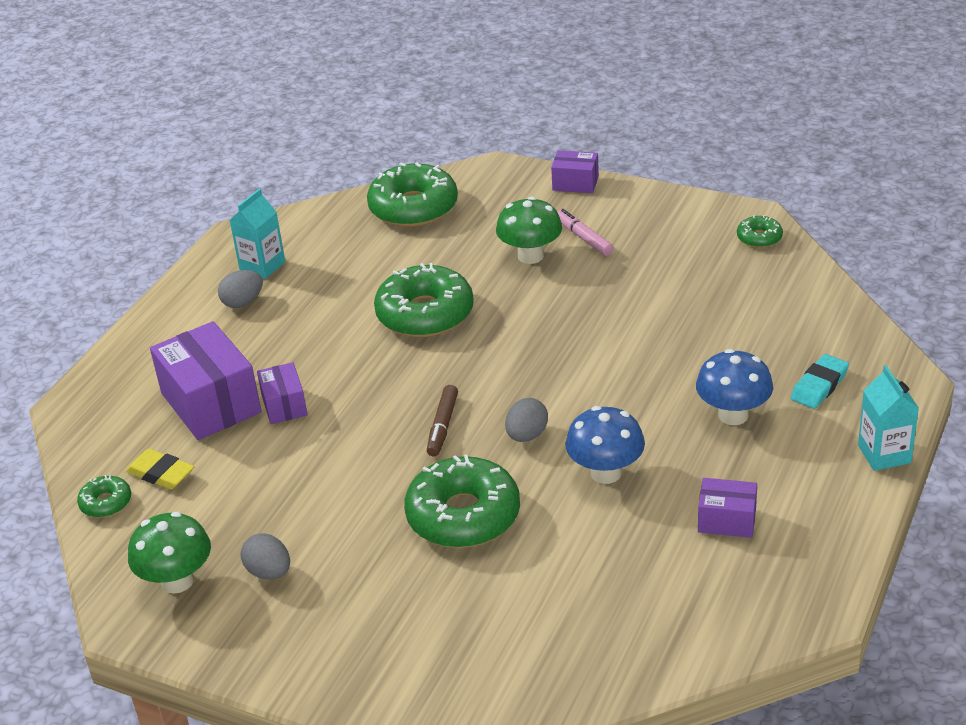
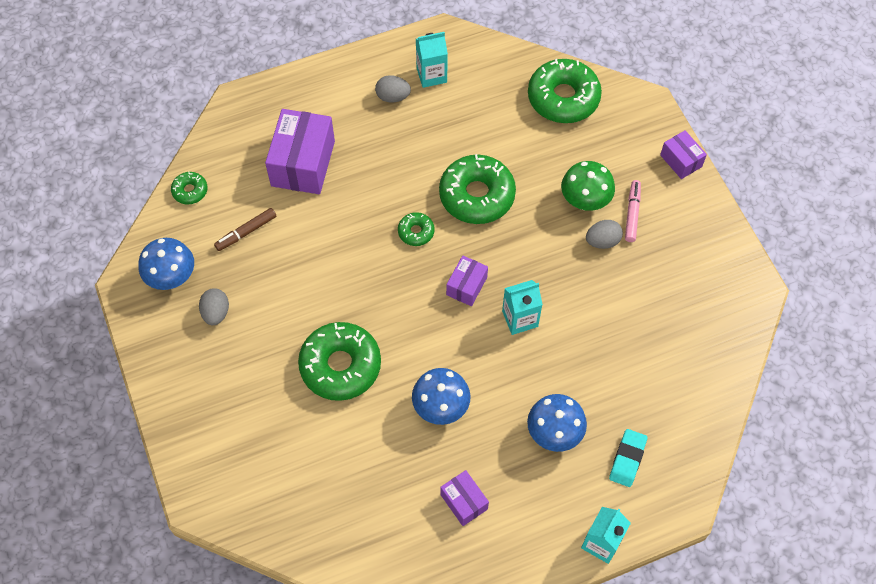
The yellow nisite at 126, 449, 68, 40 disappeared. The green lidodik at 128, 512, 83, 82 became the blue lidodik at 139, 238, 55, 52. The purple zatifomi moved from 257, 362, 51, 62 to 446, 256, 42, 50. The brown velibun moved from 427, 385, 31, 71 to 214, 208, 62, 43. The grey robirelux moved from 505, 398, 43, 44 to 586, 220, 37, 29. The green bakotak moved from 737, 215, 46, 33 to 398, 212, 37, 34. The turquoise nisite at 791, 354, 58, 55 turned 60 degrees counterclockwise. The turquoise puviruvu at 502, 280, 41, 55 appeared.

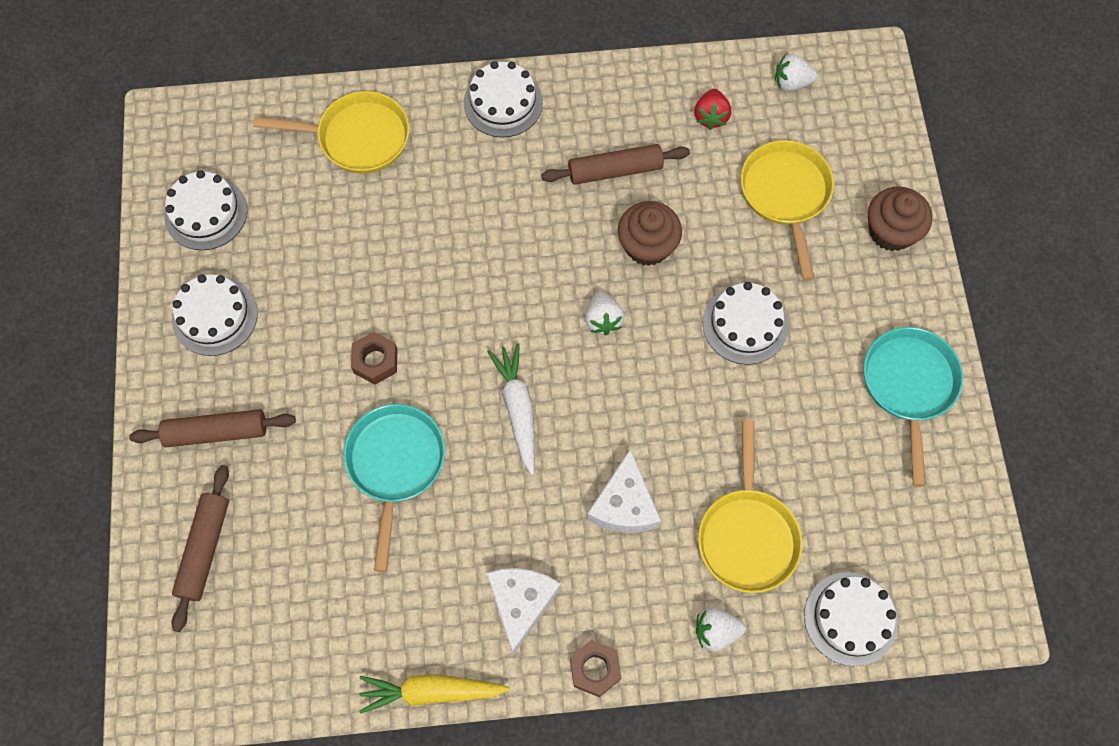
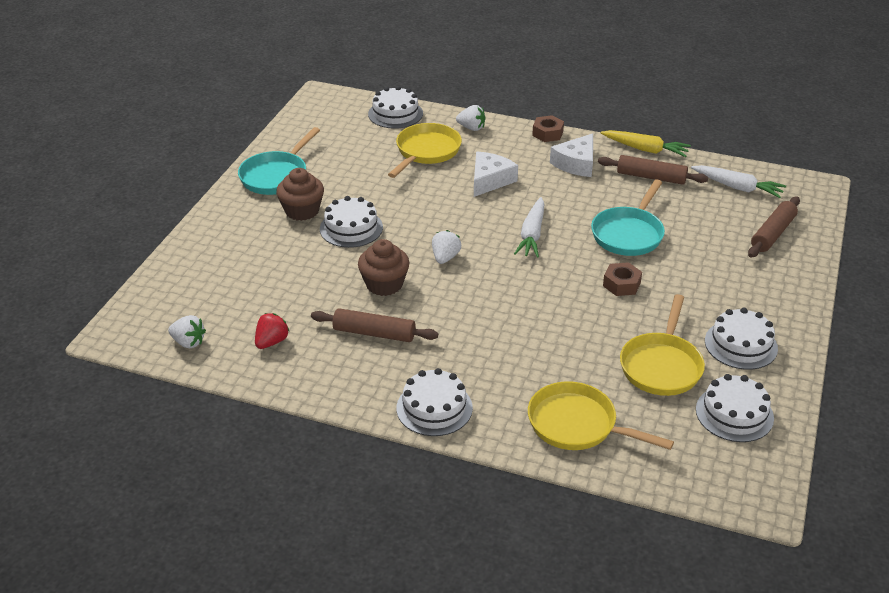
The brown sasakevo moved from 129, 409, 167, 39 to 598, 155, 110, 30. The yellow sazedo moved from 740, 140, 94, 140 to 620, 294, 85, 102. The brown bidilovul moved from 868, 187, 64, 64 to 276, 168, 48, 53. The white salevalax at 691, 165, 95, 33 appeared.

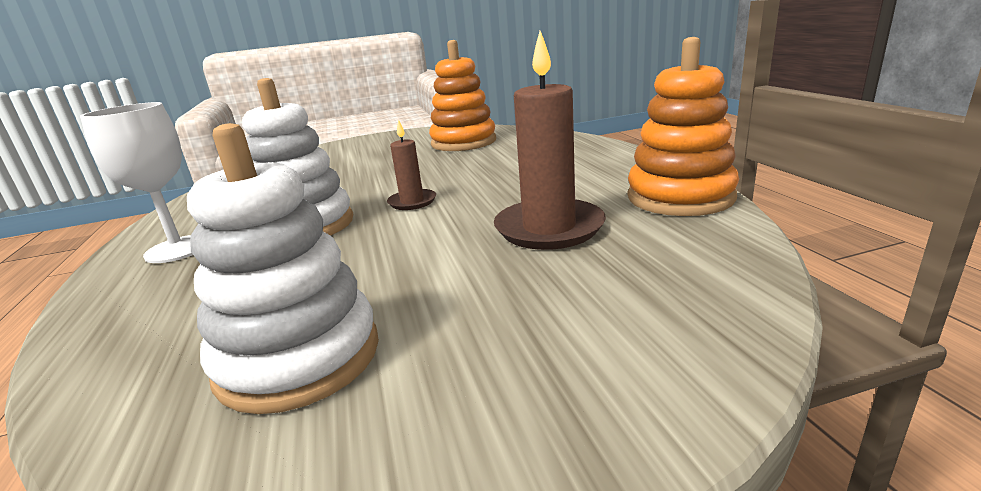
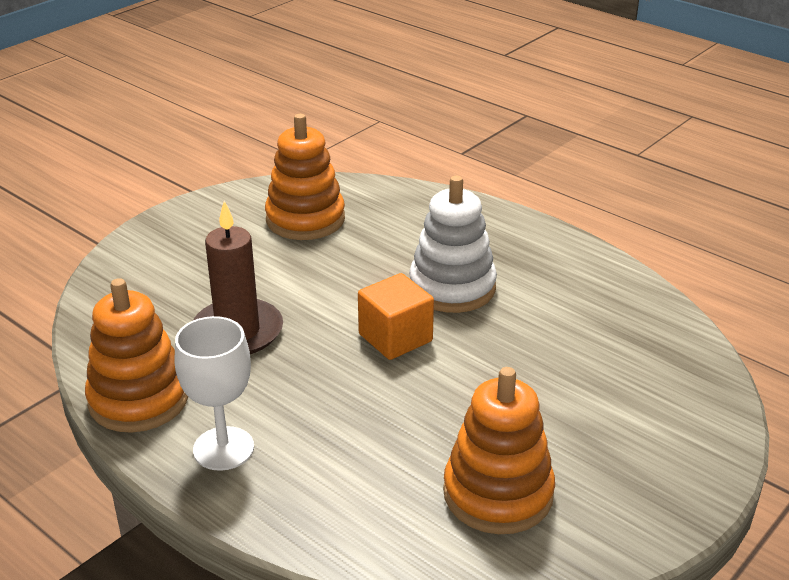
The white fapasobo moved from 80, 102, 113, 161 to 175, 316, 79, 155. The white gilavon at 187, 123, 192, 291 became the orange gilavon at 265, 114, 80, 126. The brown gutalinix at 387, 119, 49, 91 was replaced by the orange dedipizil at 358, 273, 76, 87.

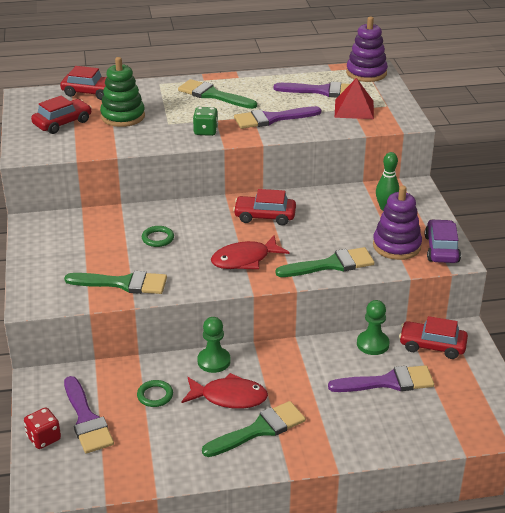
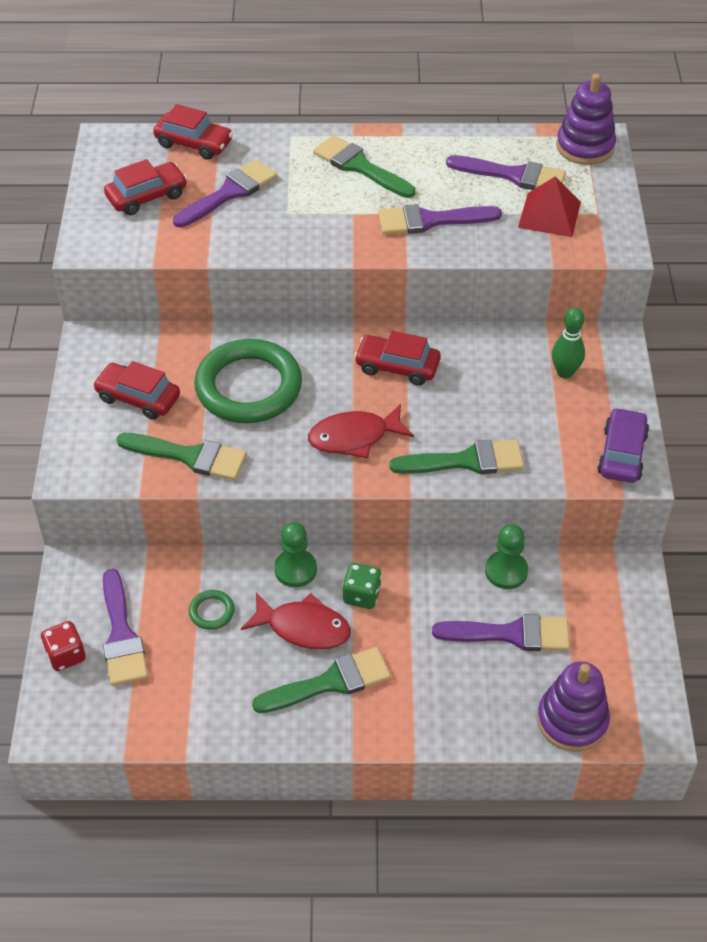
The green gilavon at 100, 57, 45, 70 was replaced by the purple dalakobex at 173, 159, 104, 69. The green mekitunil at 142, 226, 32, 21 changed to 2.48 times the size. The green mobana moved from 193, 107, 25, 29 to 342, 563, 40, 46. The purple gilavon moved from 373, 185, 49, 75 to 537, 661, 73, 91. The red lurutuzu moved from 399, 316, 69, 43 to 93, 361, 87, 59.

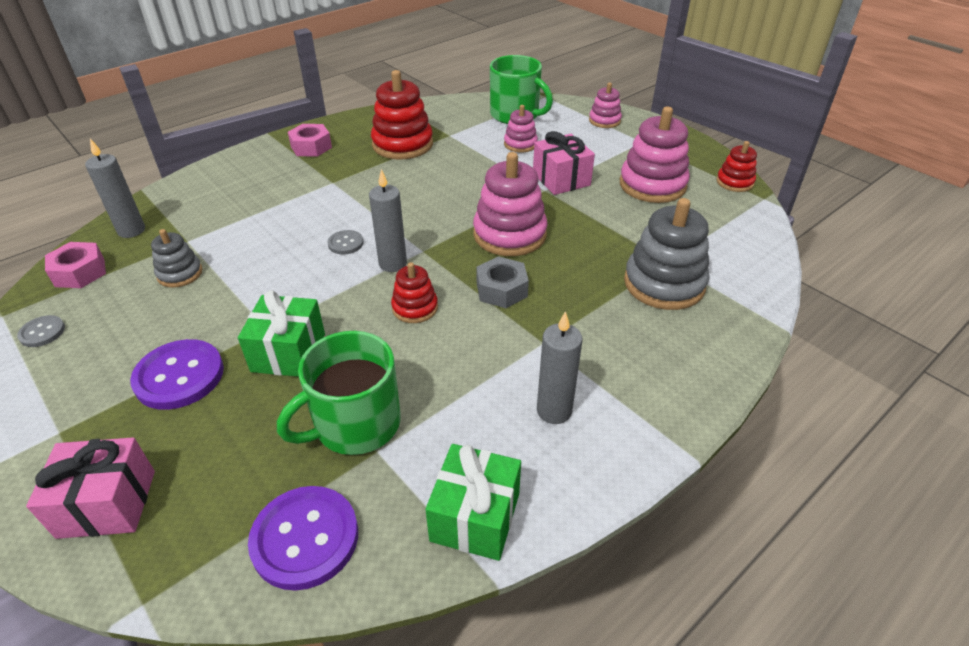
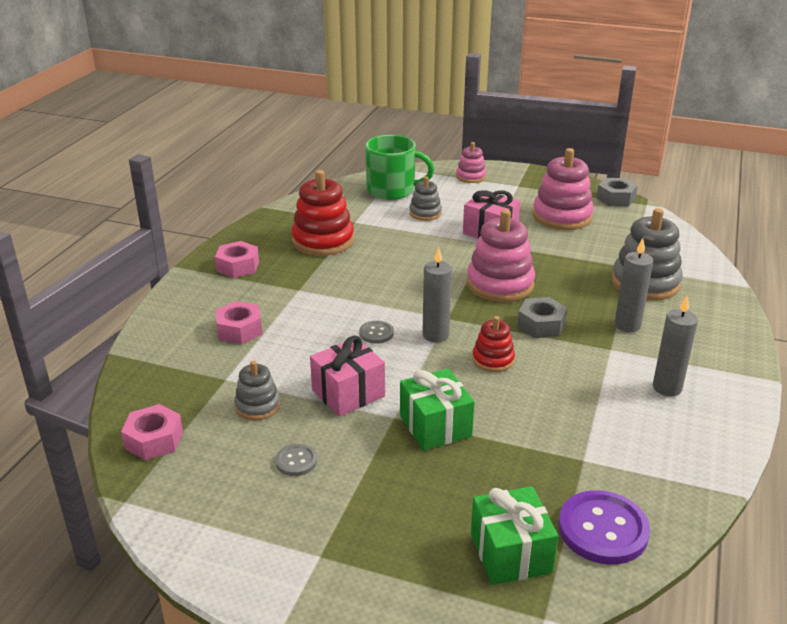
The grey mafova moved from 17, 315, 48, 32 to 275, 444, 42, 32. The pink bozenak moved from 26, 438, 129, 101 to 310, 336, 75, 80. The grey gutalinix moved from 85, 139, 60, 99 to 614, 238, 39, 94. The purple mafova at 130, 339, 94, 71 disappeared. The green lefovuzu at 277, 331, 124, 124 disappeared. The green bozenak moved from 425, 444, 96, 117 to 471, 486, 87, 99. The pink gilavon at 504, 105, 34, 47 became the grey gilavon at 409, 177, 33, 44. The red gilavon at 716, 141, 41, 51 was replaced by the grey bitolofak at 596, 178, 42, 29. The pink bitolofak at 215, 301, 47, 43 appeared.

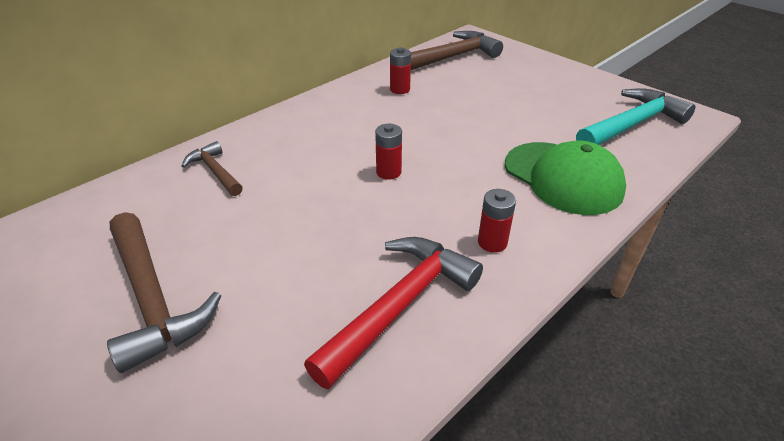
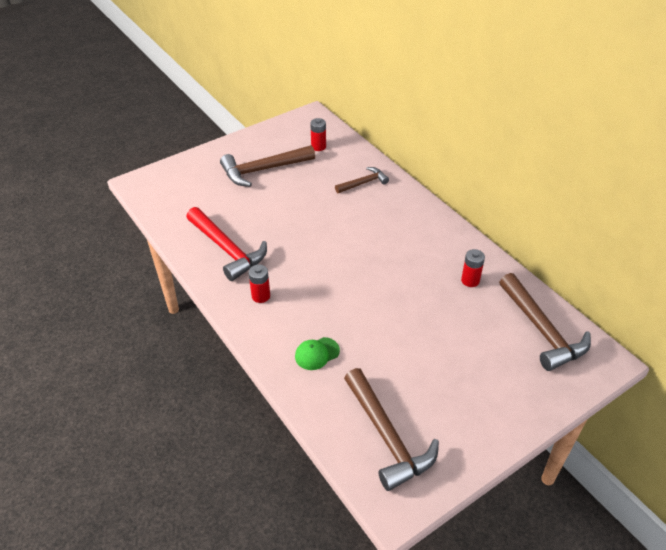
The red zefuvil moved from 375, 124, 27, 56 to 310, 118, 16, 33. The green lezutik at 505, 141, 121, 74 changed to 0.48 times the size. The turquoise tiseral at 576, 88, 119, 57 became the brown tiseral at 344, 368, 95, 123.

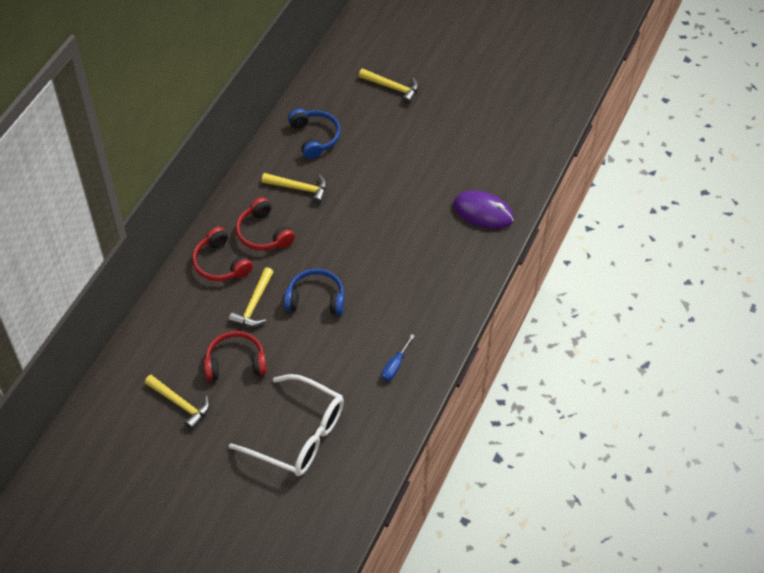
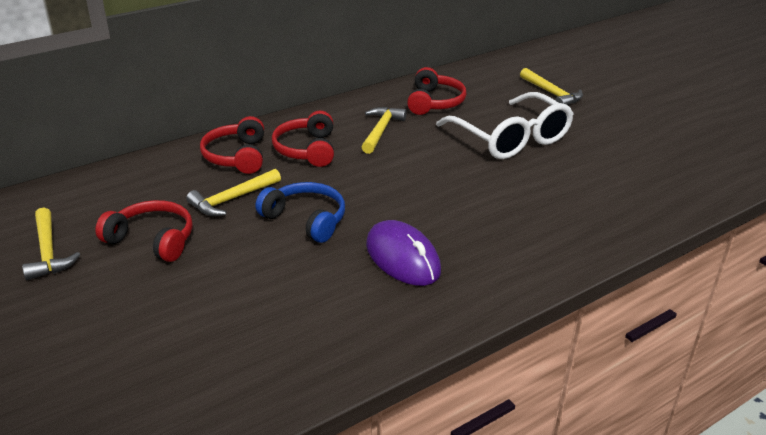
The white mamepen moved from 229, 374, 115, 102 to 436, 92, 138, 67. The yellow tiseral at 262, 173, 65, 31 turned 120 degrees counterclockwise. The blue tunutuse at 288, 109, 53, 50 became the red tunutuse at 407, 67, 60, 48. The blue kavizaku at 382, 334, 33, 47 disappeared. The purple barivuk moved from 453, 191, 61, 38 to 366, 220, 75, 66.

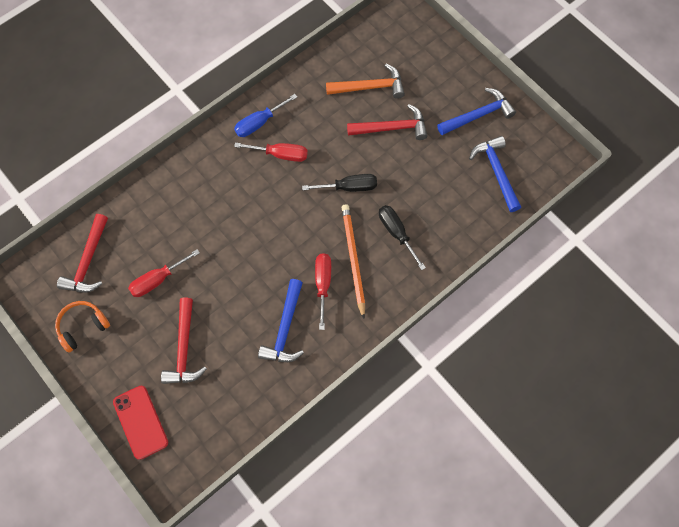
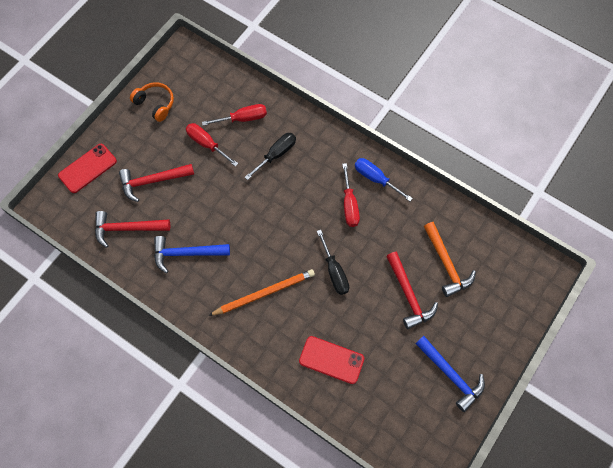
The red tiseral moved from 57, 214, 51, 79 to 95, 211, 75, 37. The red kavizaku moved from 315, 253, 16, 77 to 202, 104, 65, 22. The black kavizaku moved from 379, 205, 47, 65 to 245, 133, 51, 47. The blue tiseral at 469, 136, 52, 76 disappeared. The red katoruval at 299, 336, 65, 48 appeared.

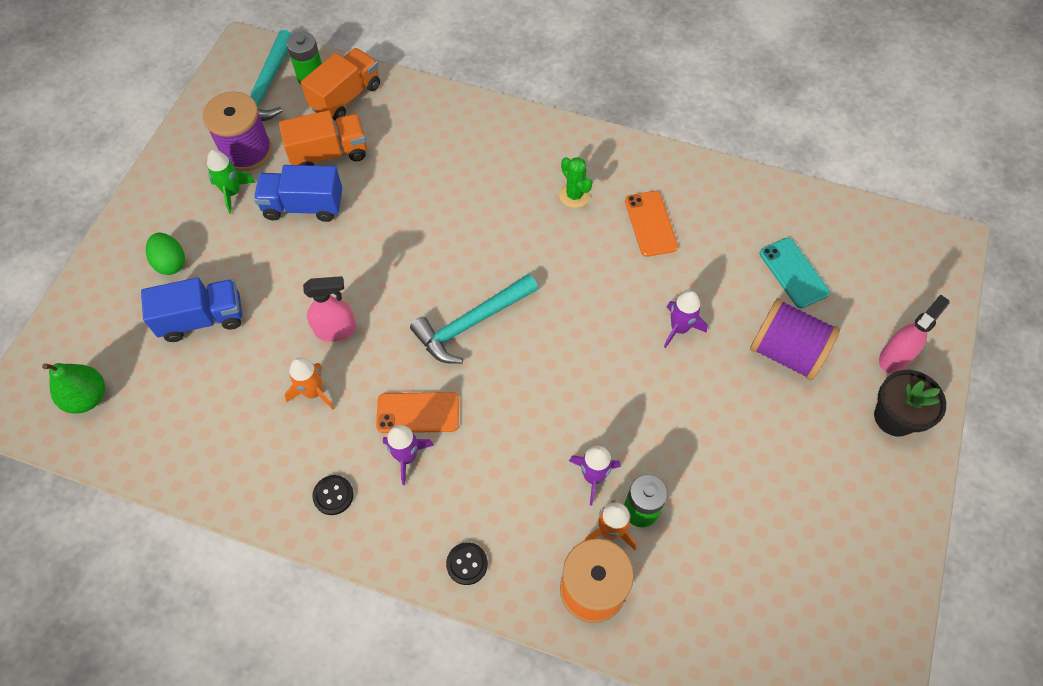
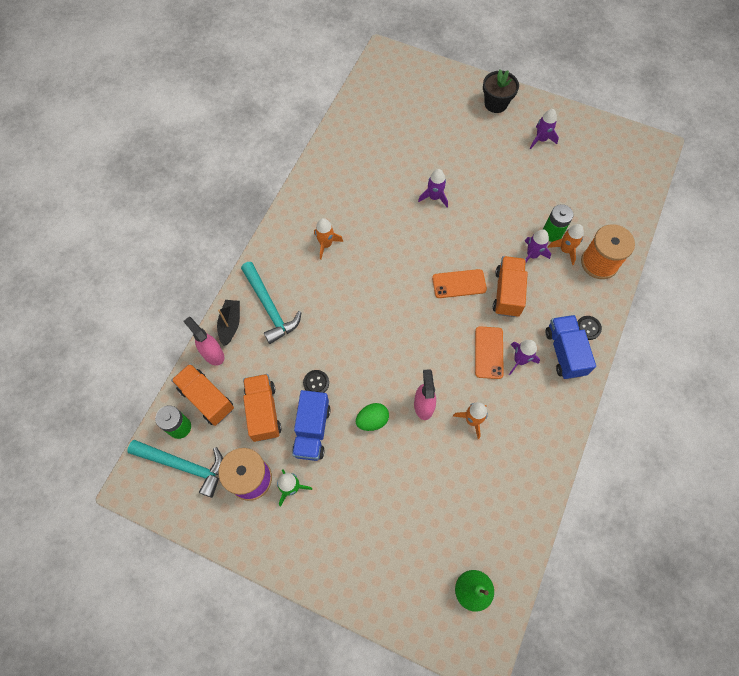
The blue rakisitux moved from 141, 277, 101, 65 to 546, 315, 50, 64. The green robirelux moved from 146, 233, 39, 42 to 356, 403, 33, 28. The black mafova moved from 312, 475, 41, 40 to 303, 370, 26, 23. The turquoise tiseral moved from 410, 274, 128, 90 to 241, 262, 60, 82. The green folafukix at 559, 157, 34, 51 was replaced by the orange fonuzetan at 314, 218, 29, 42. The orange katoruval moved from 625, 191, 53, 66 to 432, 269, 55, 29. The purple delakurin at 750, 298, 90, 83 disappeared. The turquoise katoruval at 760, 238, 70, 71 disappeared. The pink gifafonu moved from 879, 294, 71, 79 to 184, 317, 40, 49. The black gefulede at 217, 300, 23, 46 appeared. The orange rakisitux at 493, 256, 35, 61 appeared. The purple fonuzetan at 530, 109, 29, 40 appeared.

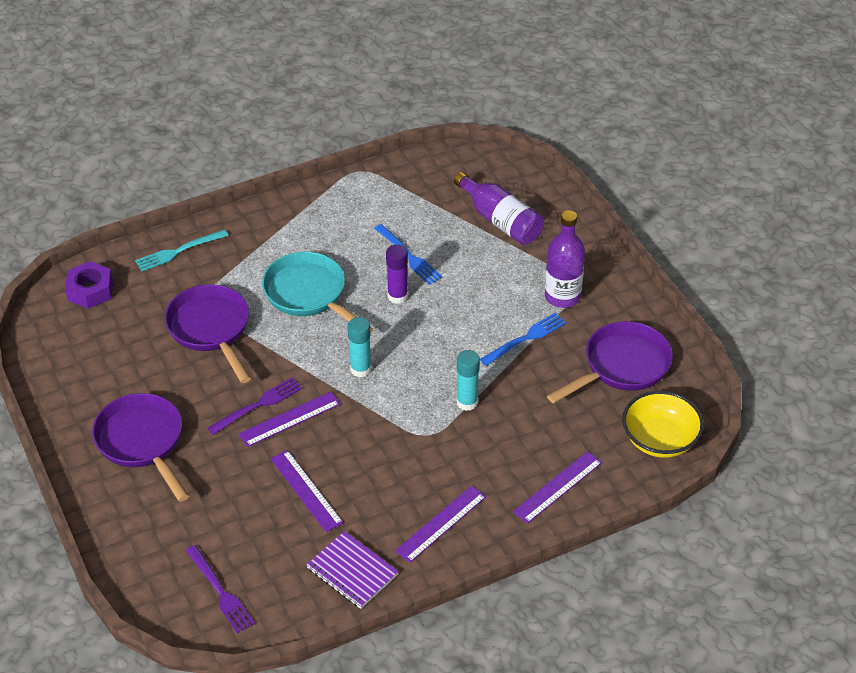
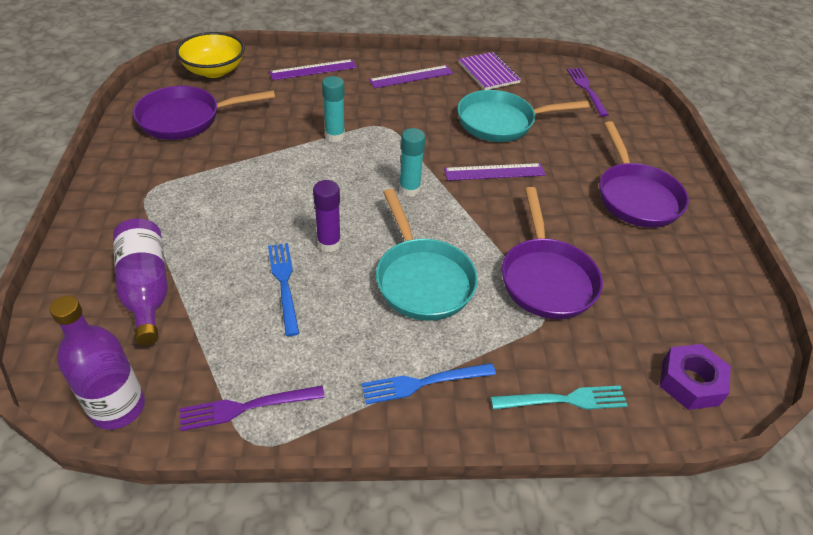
The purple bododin moved from 207, 377, 95, 58 to 180, 386, 145, 45. The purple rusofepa at 271, 450, 72, 82 was replaced by the turquoise sazedo at 457, 90, 133, 52. The blue bododin moved from 480, 313, 86, 53 to 361, 363, 135, 42. The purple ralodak moved from 545, 210, 40, 98 to 49, 296, 96, 134.

